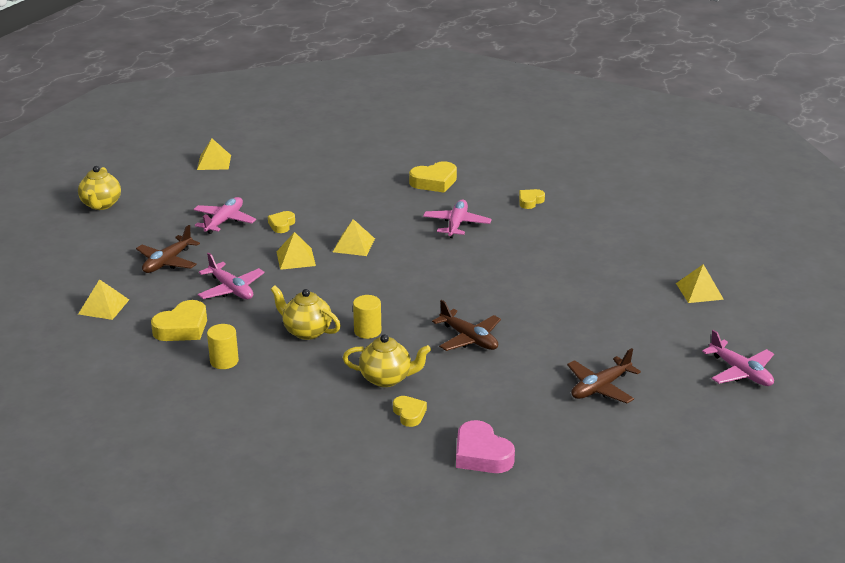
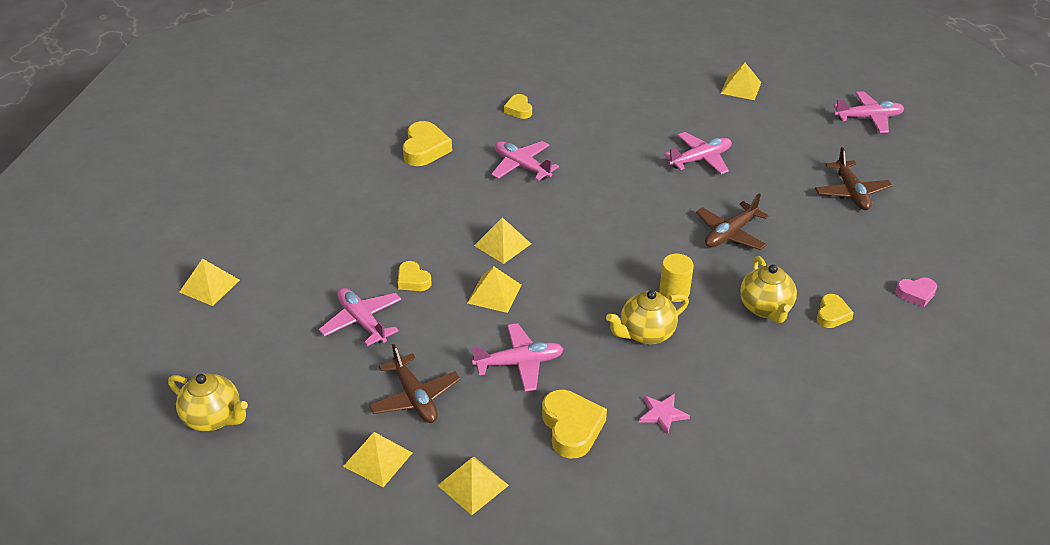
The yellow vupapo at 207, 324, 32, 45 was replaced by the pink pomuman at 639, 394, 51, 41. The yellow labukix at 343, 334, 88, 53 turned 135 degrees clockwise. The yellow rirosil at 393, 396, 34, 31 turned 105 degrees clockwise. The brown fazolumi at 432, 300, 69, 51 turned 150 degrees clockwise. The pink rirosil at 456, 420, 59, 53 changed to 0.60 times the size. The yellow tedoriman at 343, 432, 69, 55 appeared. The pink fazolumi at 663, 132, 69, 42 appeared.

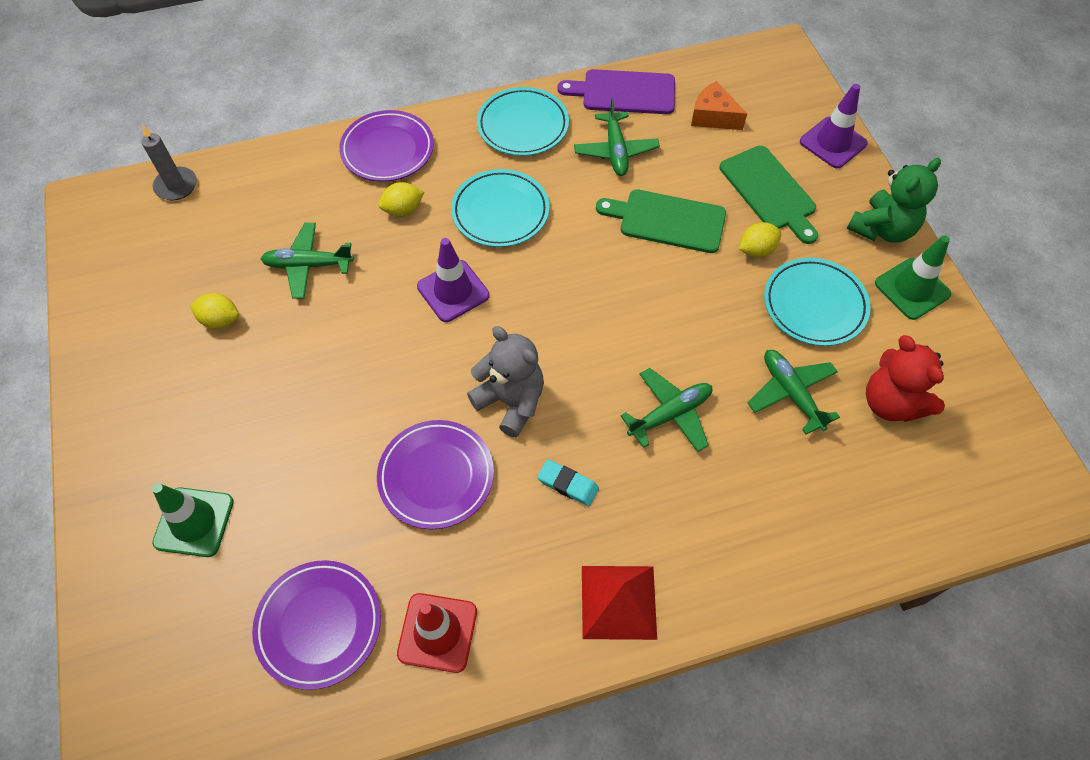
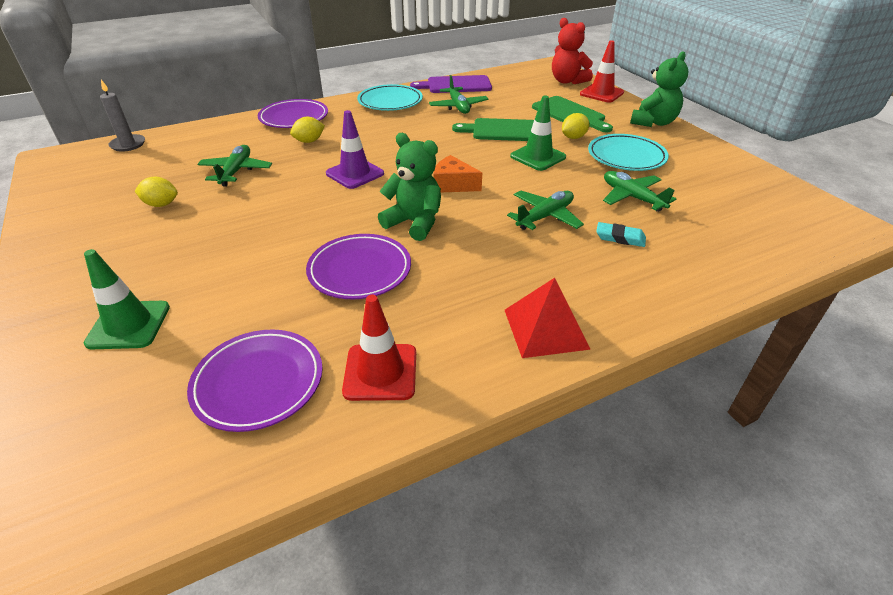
The green fazolumi at 261, 223, 93, 76 turned 105 degrees clockwise. The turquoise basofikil at 451, 169, 98, 78 disappeared. The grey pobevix at 467, 326, 77, 112 became the green pobevix at 378, 133, 63, 108. The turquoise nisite moved from 537, 459, 62, 47 to 596, 222, 50, 25. The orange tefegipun moved from 691, 81, 56, 49 to 433, 155, 49, 37. The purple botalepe at 800, 84, 68, 84 became the red botalepe at 580, 40, 44, 63. The red pobevix moved from 866, 335, 79, 87 to 552, 18, 41, 66. The green botalepe moved from 875, 235, 76, 85 to 510, 96, 56, 75.

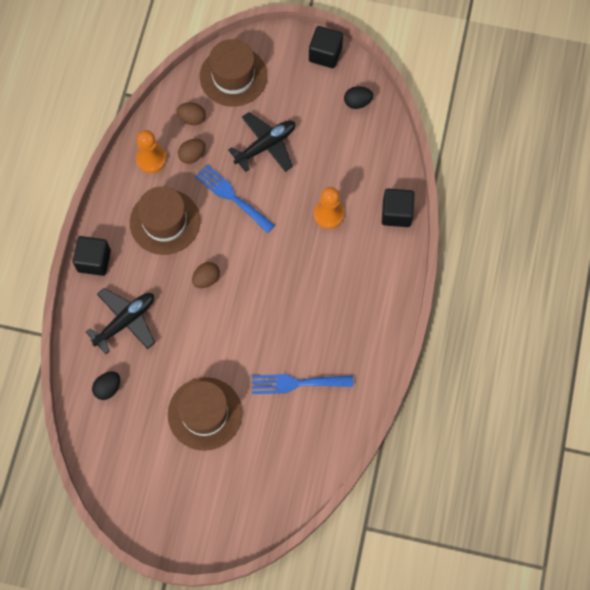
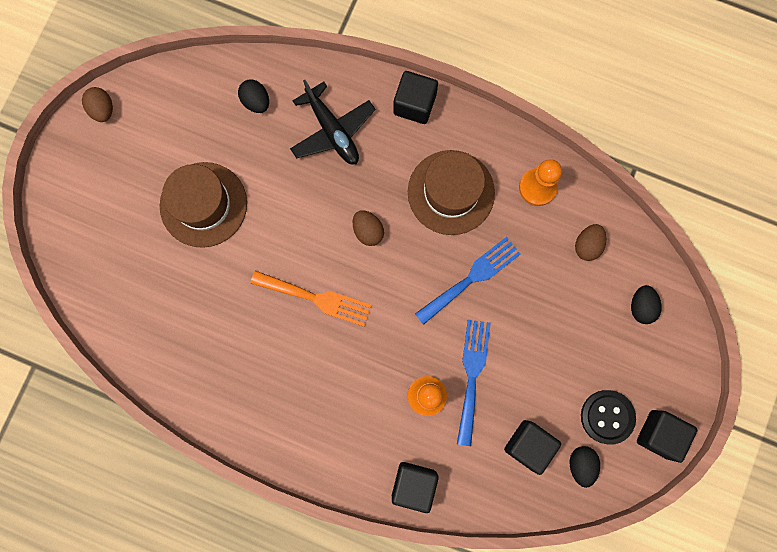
The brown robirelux moved from 178, 139, 27, 25 to 82, 87, 31, 35. The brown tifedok at 200, 39, 67, 68 was replaced by the black robirelux at 631, 285, 31, 39. The black fazolumi at 228, 112, 67, 60 disappeared. The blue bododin moved from 252, 374, 102, 20 to 457, 320, 34, 126. The orange bododin at 250, 271, 121, 56 appeared. The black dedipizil at 504, 420, 57, 55 appeared. The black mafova at 581, 390, 55, 55 appeared.

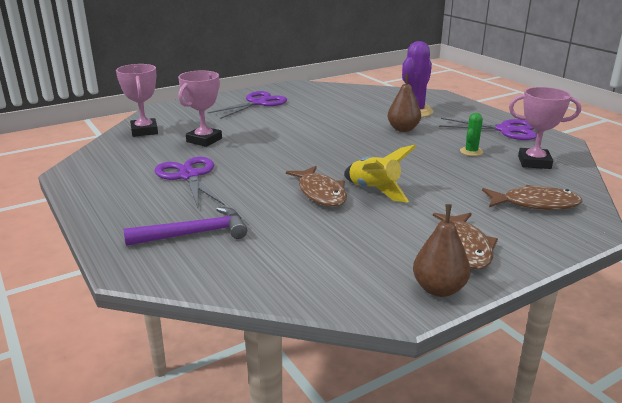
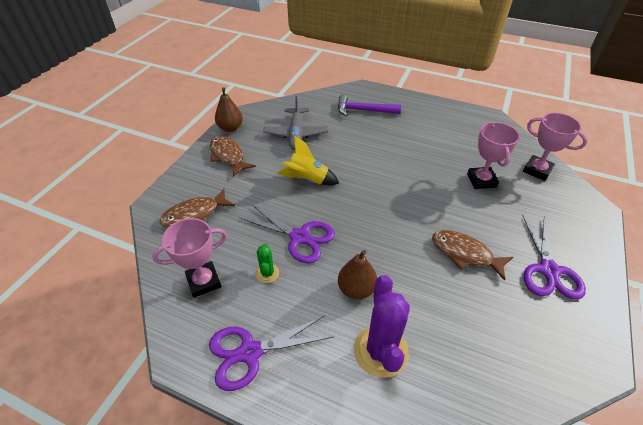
The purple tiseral at 124, 207, 123, 39 turned 60 degrees clockwise. The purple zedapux moved from 154, 157, 71, 51 to 239, 204, 96, 59. The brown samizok moved from 286, 166, 61, 41 to 432, 230, 81, 51. The grey fazolumi at 263, 96, 65, 54 appeared.

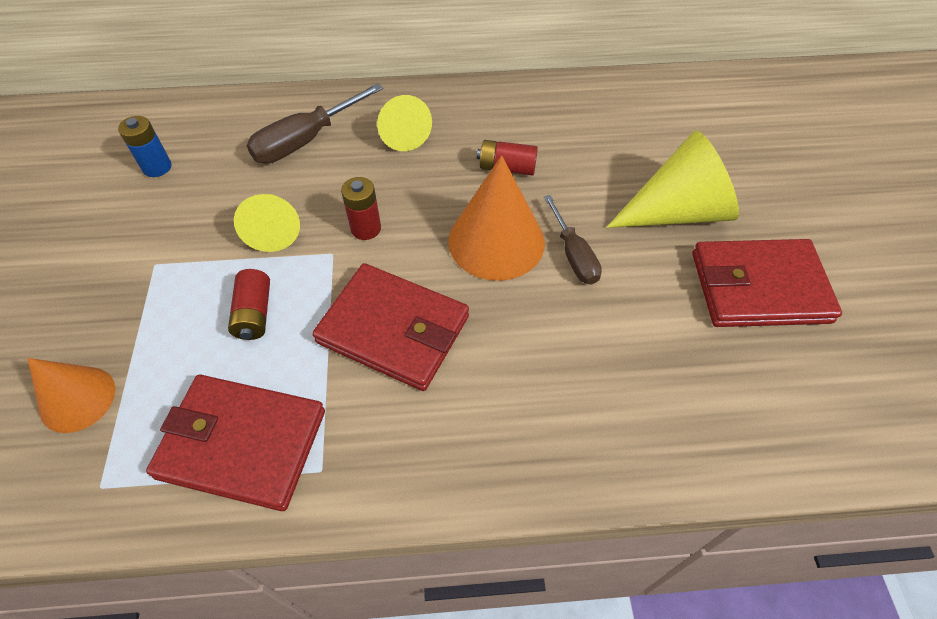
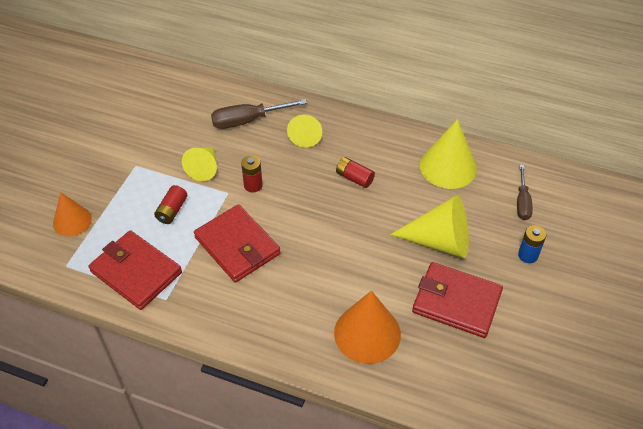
The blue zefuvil moved from 118, 116, 54, 61 to 518, 225, 28, 38. The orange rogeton moved from 448, 155, 97, 126 to 334, 291, 67, 73. The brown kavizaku moved from 544, 195, 58, 89 to 517, 165, 16, 55. The yellow rogeton at 420, 119, 57, 70 appeared.

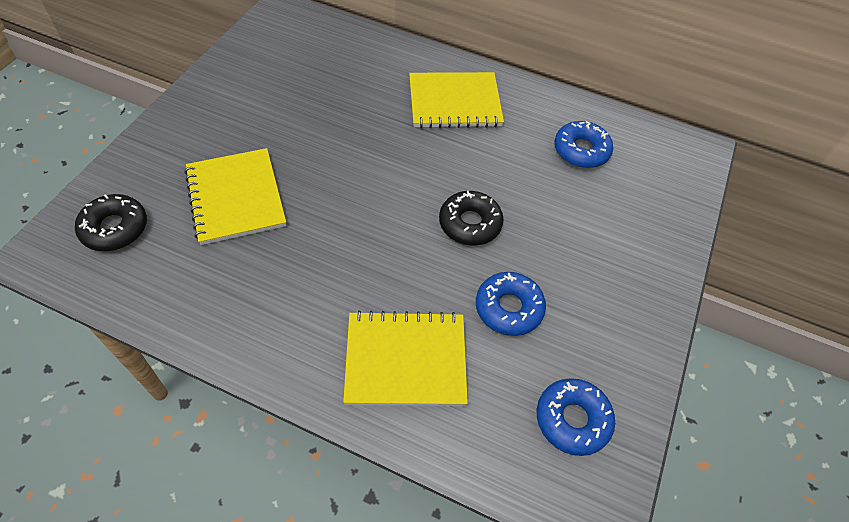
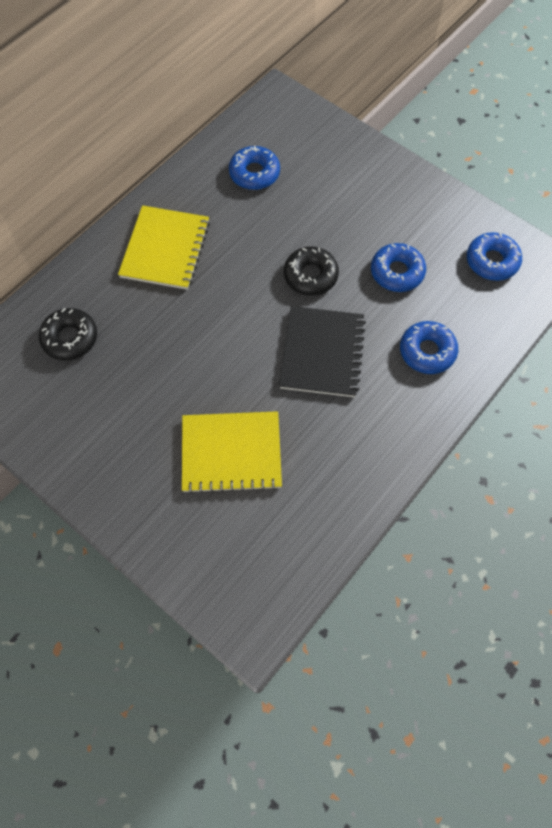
The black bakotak moved from 75, 194, 72, 57 to 39, 308, 58, 53. The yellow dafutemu at 343, 310, 125, 96 was replaced by the blue bakotak at 400, 321, 58, 53. The black dafutemu at 279, 306, 87, 91 appeared.

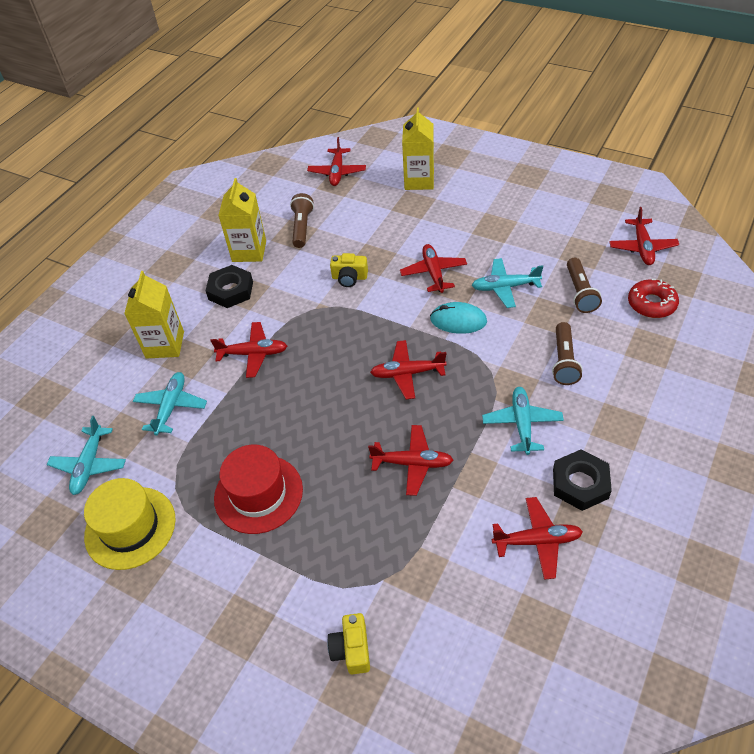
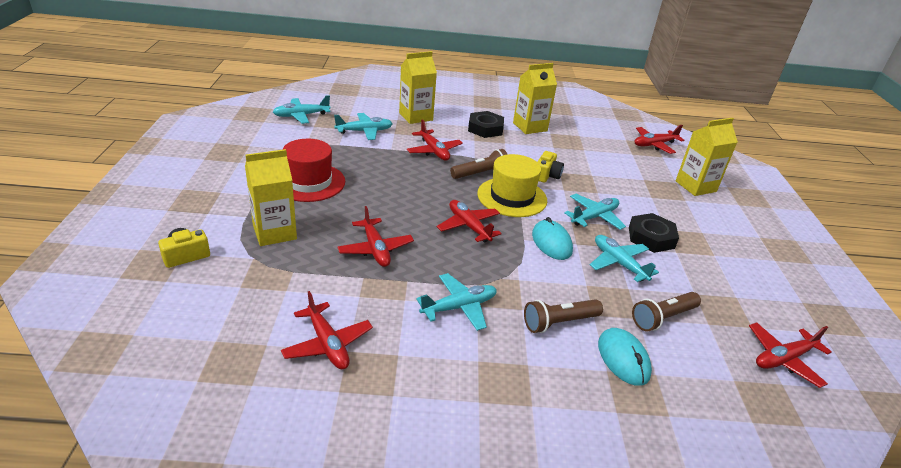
The yellow tifedok moved from 84, 478, 92, 92 to 477, 154, 70, 63. The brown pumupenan moved from 290, 193, 24, 55 to 450, 149, 58, 30. The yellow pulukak at 330, 253, 38, 34 turned 135 degrees counterclockwise. The red fazolumi at 400, 244, 67, 49 became the turquoise fazolumi at 564, 194, 62, 36. The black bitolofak moved from 553, 449, 59, 62 to 629, 213, 50, 40. The red bakotak at 628, 279, 51, 39 disappeared. The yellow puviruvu at 245, 149, 52, 97 appeared. The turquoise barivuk at 598, 328, 54, 58 appeared.

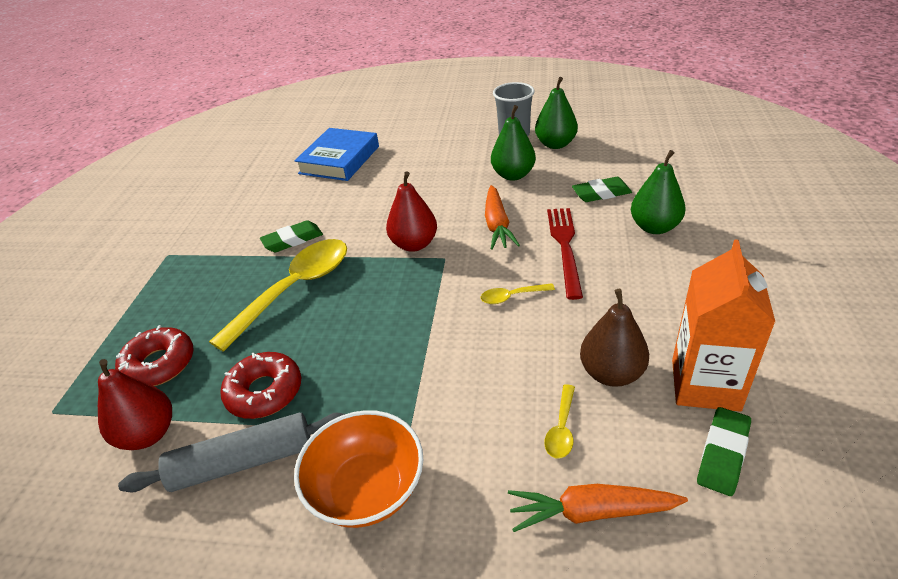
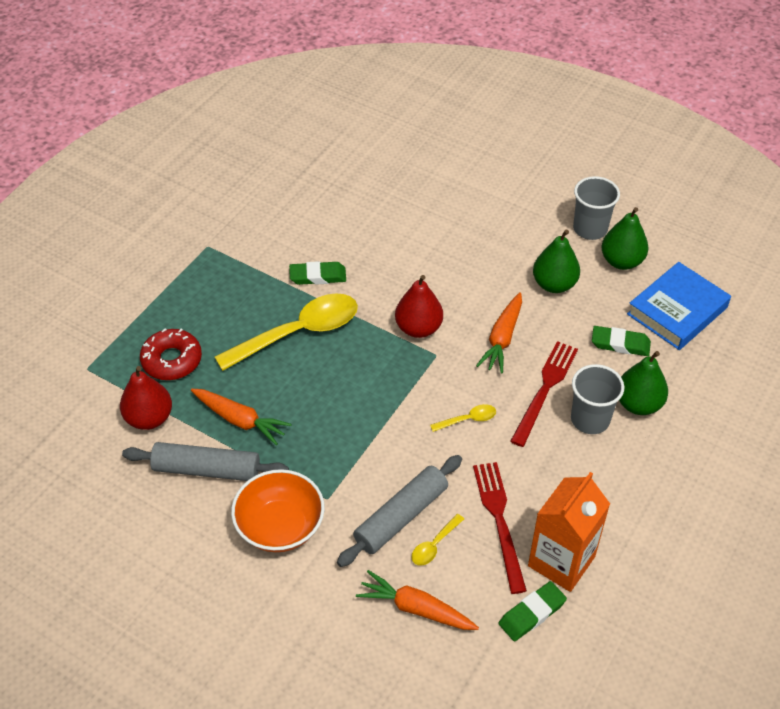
The red bakotak at 220, 352, 81, 67 was replaced by the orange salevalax at 191, 389, 101, 56. The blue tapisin moved from 294, 128, 85, 53 to 627, 262, 104, 88. The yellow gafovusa at 481, 283, 74, 21 turned 150 degrees clockwise. The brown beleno at 580, 289, 69, 98 was replaced by the red bododin at 473, 462, 54, 132. The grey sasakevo at 337, 455, 125, 112 appeared. The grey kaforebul at 571, 364, 53, 70 appeared.

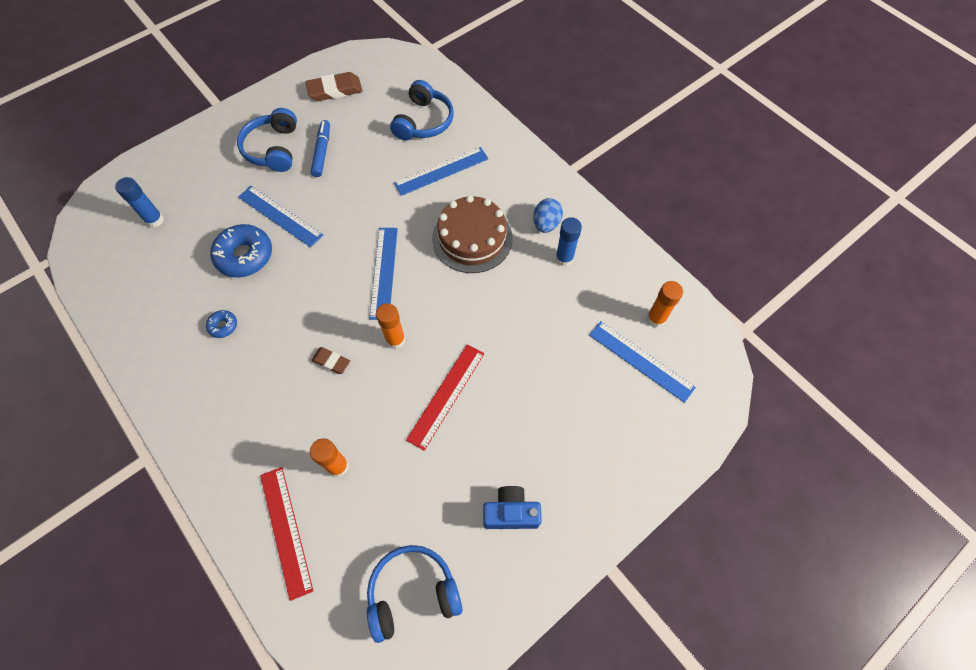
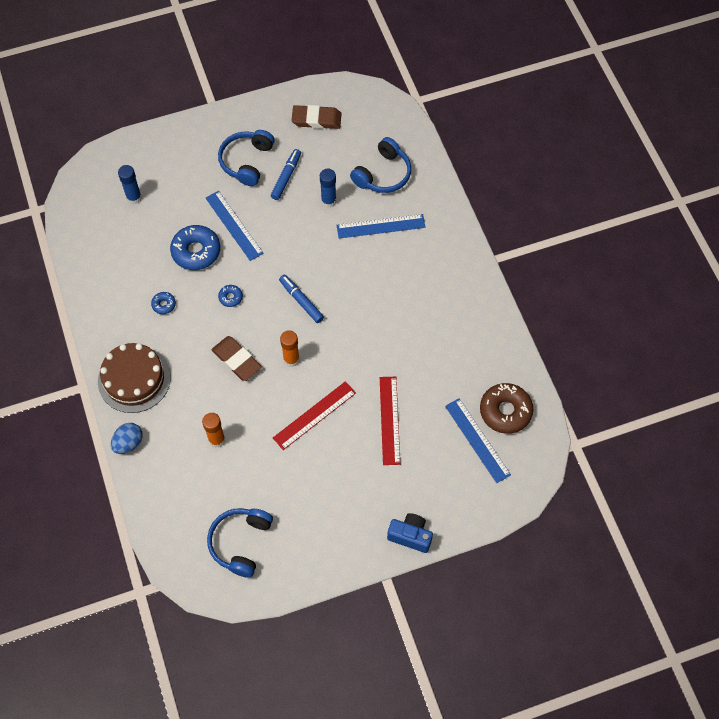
The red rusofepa moved from 260, 467, 53, 134 to 380, 377, 20, 88. The brown nisite at 311, 347, 39, 27 changed to 1.72 times the size. The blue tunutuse at 367, 545, 96, 98 turned 75 degrees counterclockwise. The blue rusofepa at 369, 228, 29, 92 was replaced by the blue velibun at 279, 275, 45, 48. The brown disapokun moved from 432, 195, 81, 78 to 98, 343, 73, 70. The blue pulukak moved from 483, 486, 59, 43 to 387, 513, 46, 40. The blue robirelux moved from 533, 198, 30, 35 to 111, 423, 32, 31. The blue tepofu moved from 556, 217, 26, 50 to 320, 169, 16, 39. The orange tepofu at 646, 281, 37, 47 was replaced by the brown bakotak at 480, 383, 53, 51. The blue bakotak at 218, 285, 25, 22 appeared.

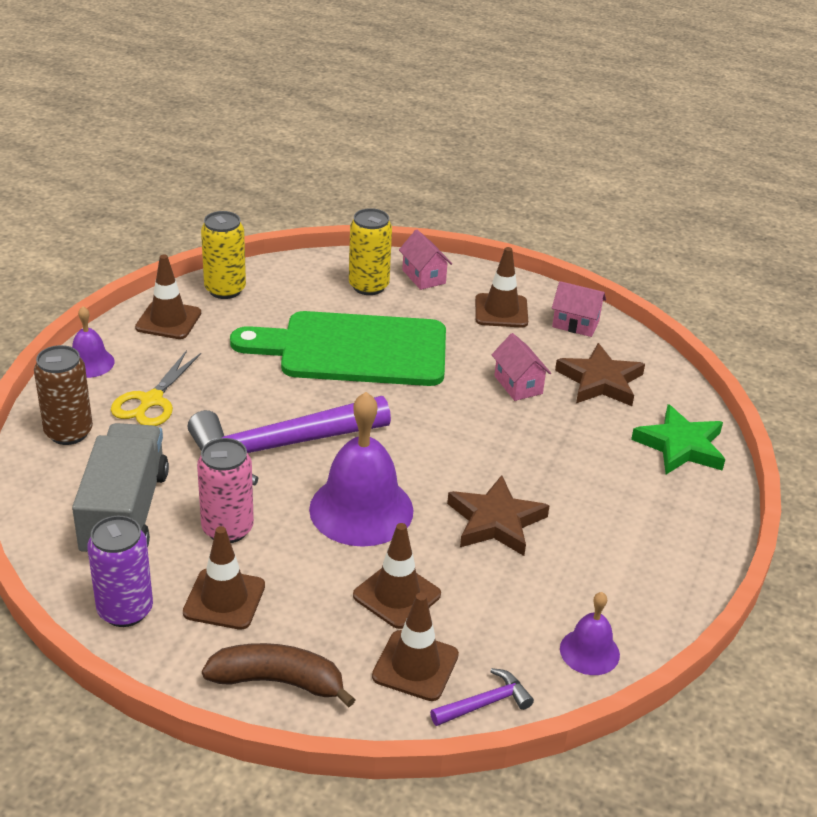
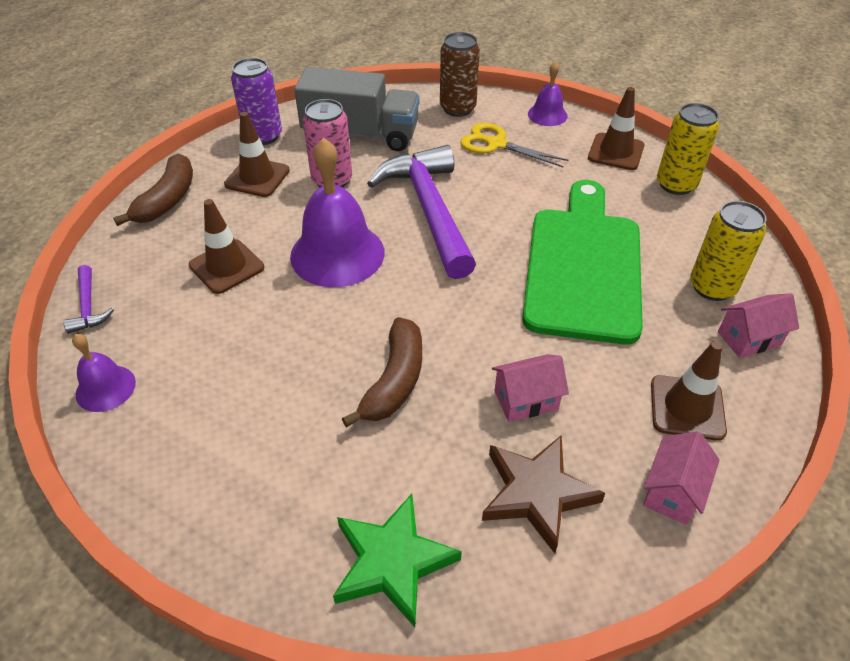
The brown botalepe at 372, 593, 87, 108 disappeared. The brown pomuman at 447, 475, 102, 81 disappeared. The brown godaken at 342, 317, 80, 111 appeared.

